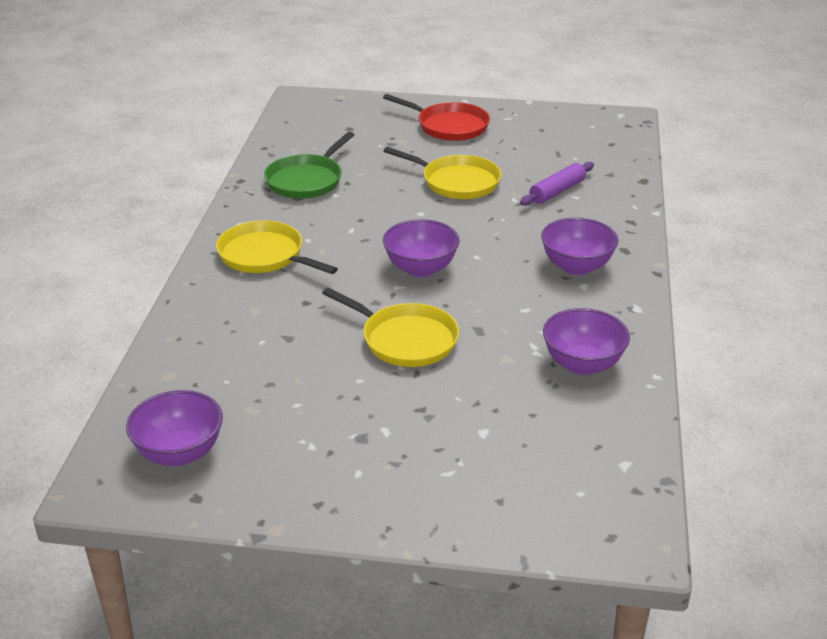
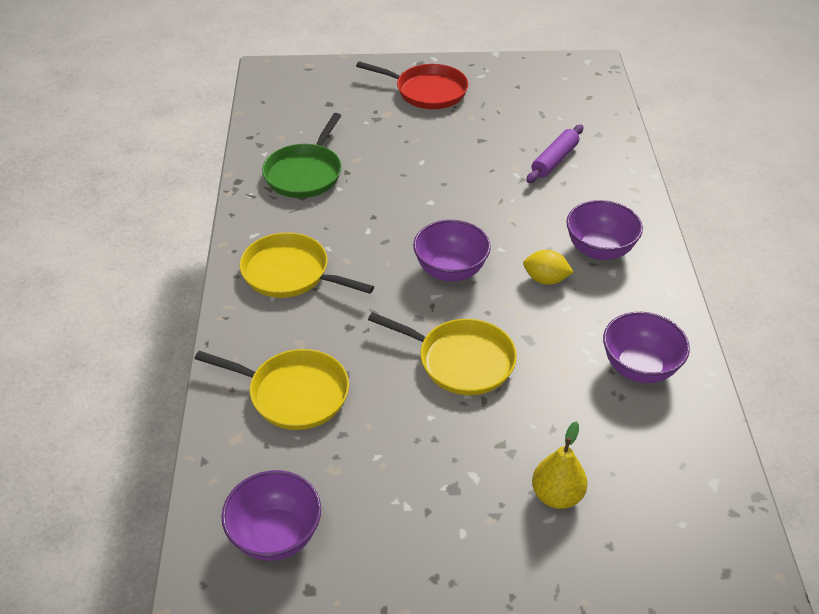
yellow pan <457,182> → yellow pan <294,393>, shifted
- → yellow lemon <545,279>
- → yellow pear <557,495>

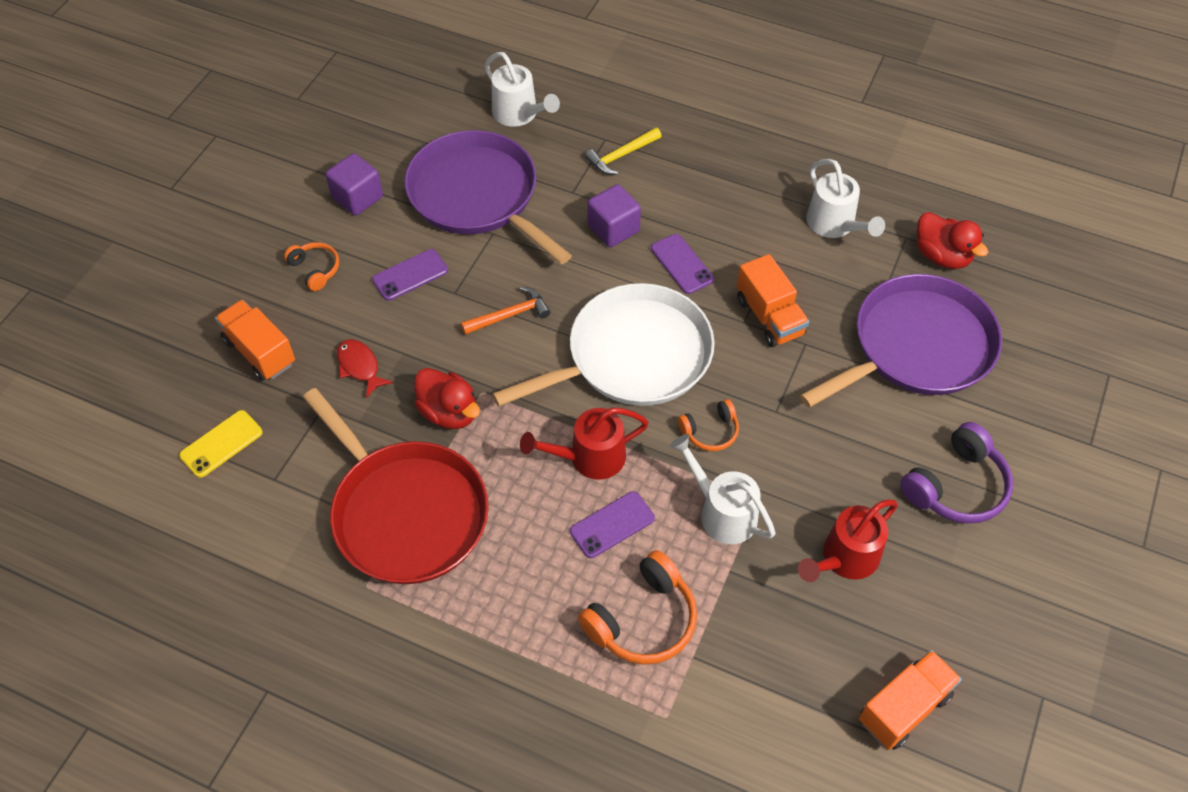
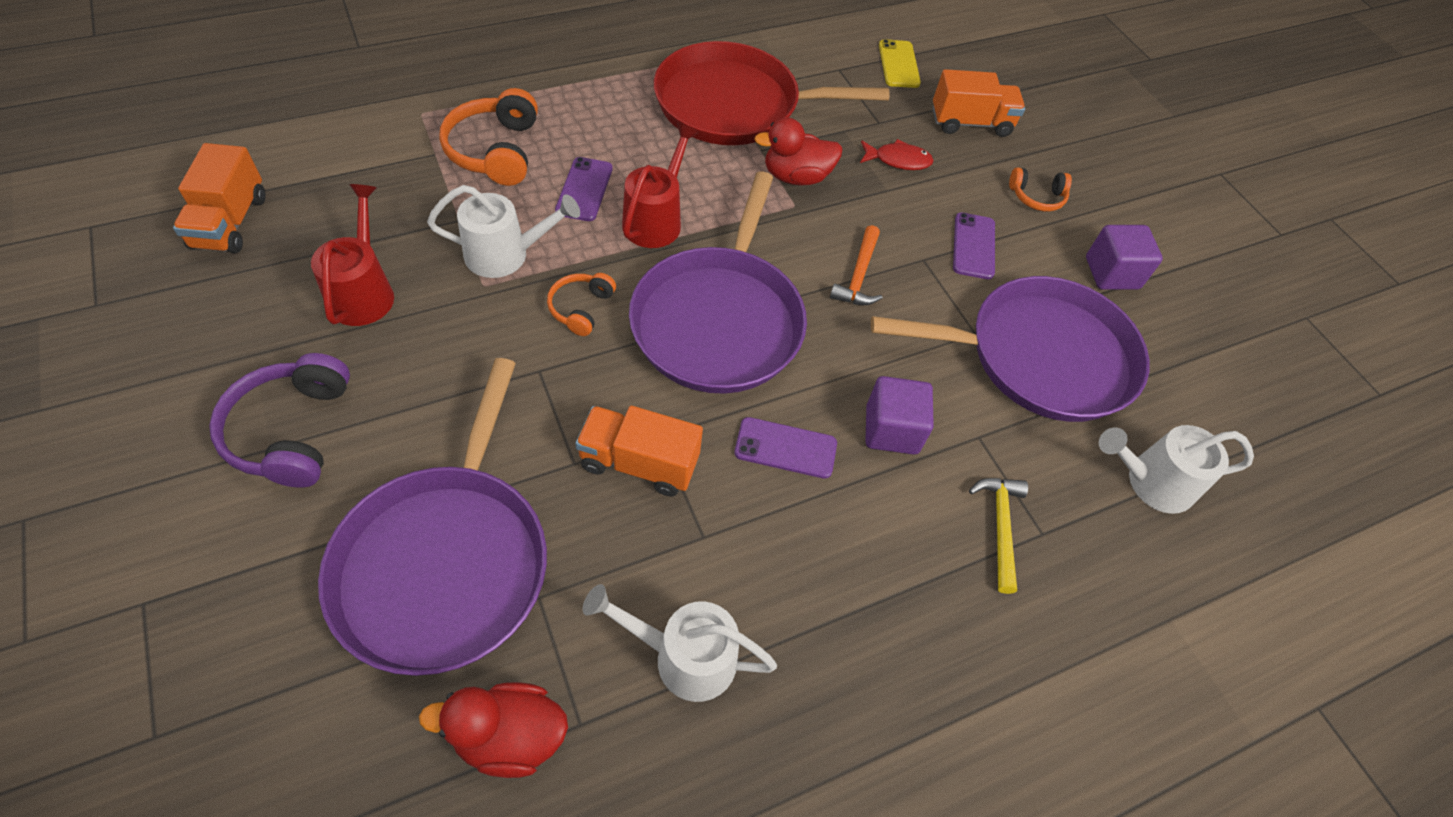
white pan <632,356> → purple pan <719,320>

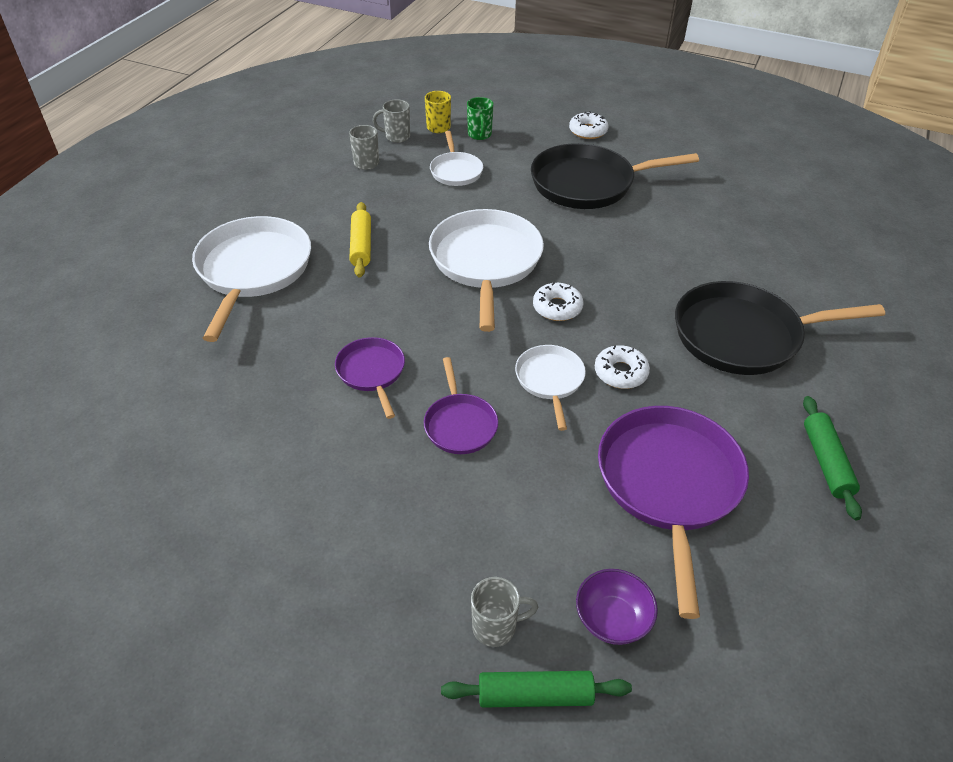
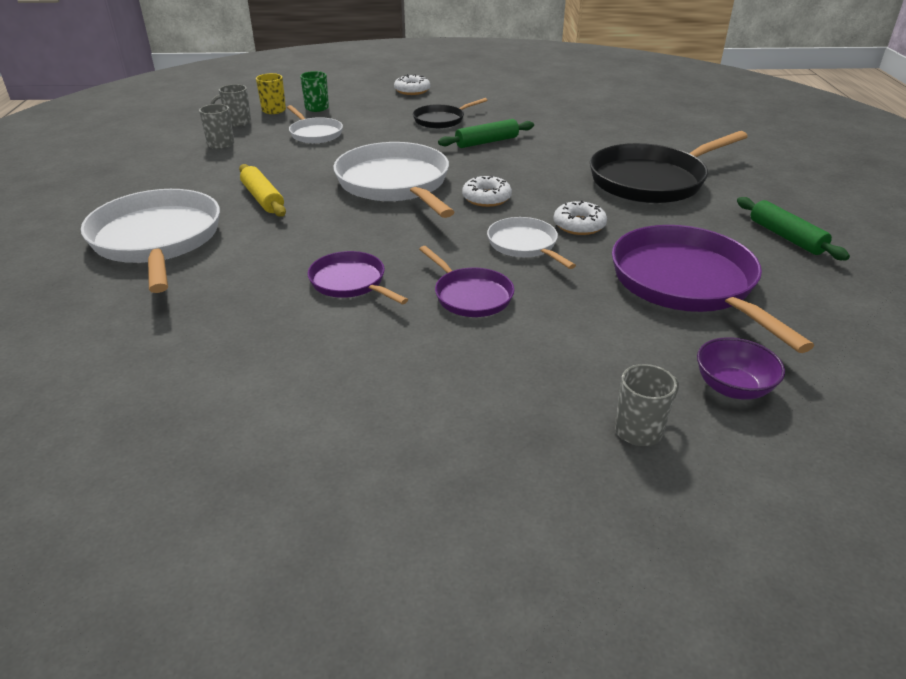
black pan <588,184> → black pan <441,120>, x0.53
green rolling pin <535,695> → green rolling pin <487,142>, shifted

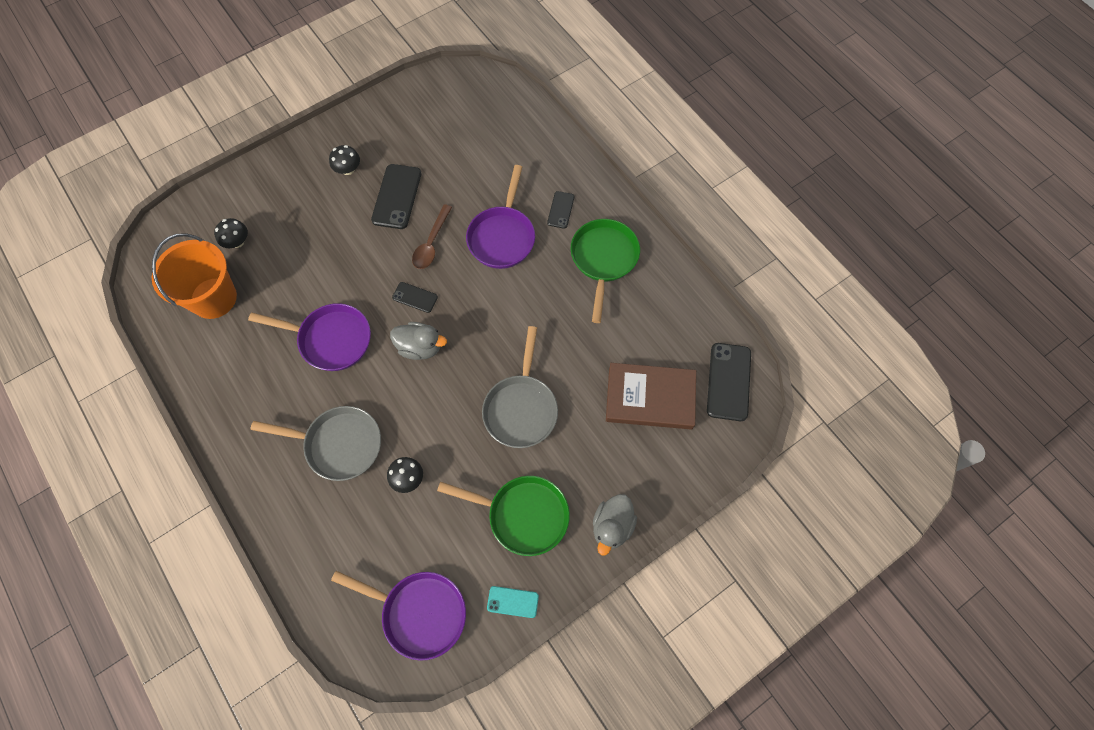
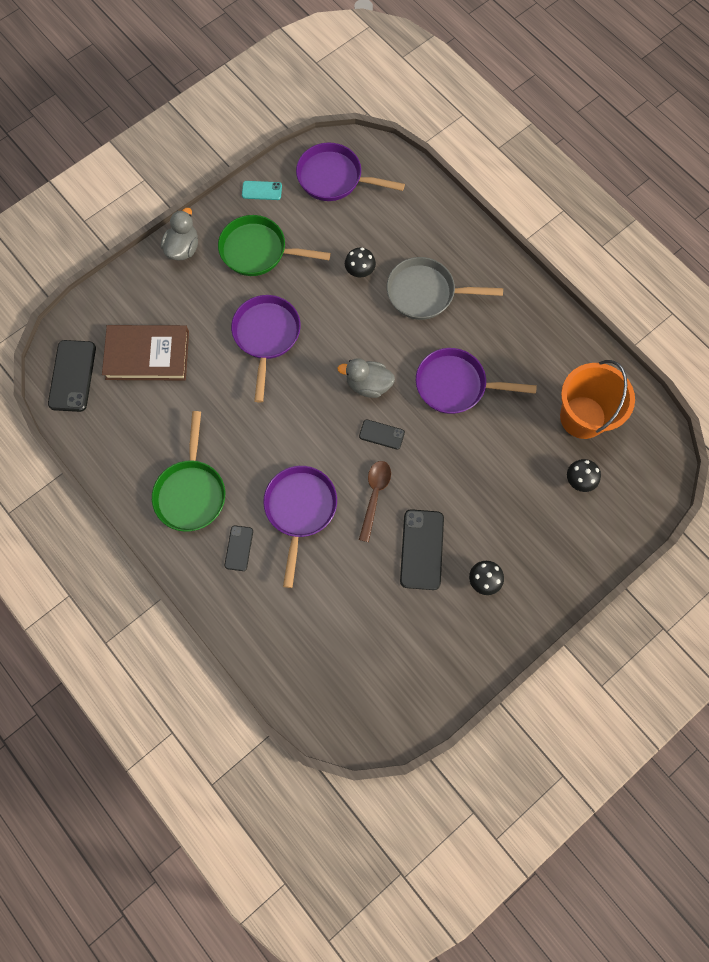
grey pan <521,408> → purple pan <266,336>

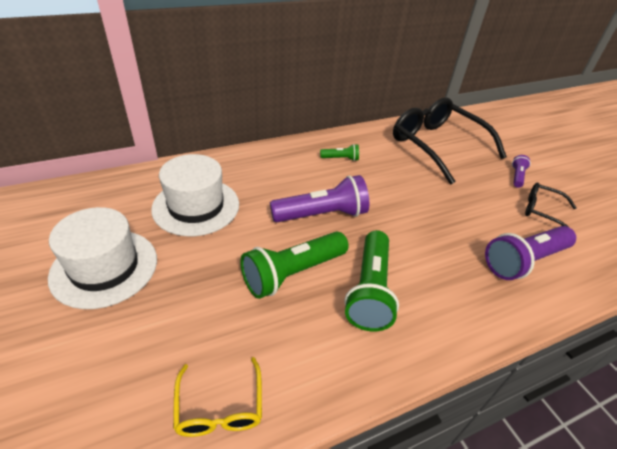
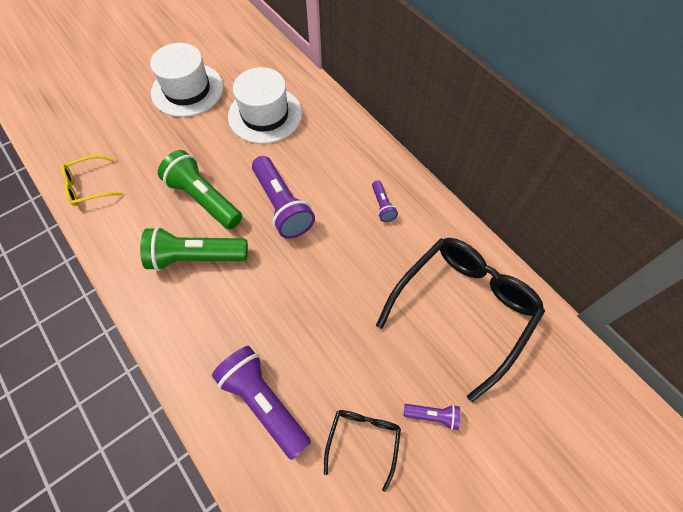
green flashlight <340,159> → purple flashlight <382,206>

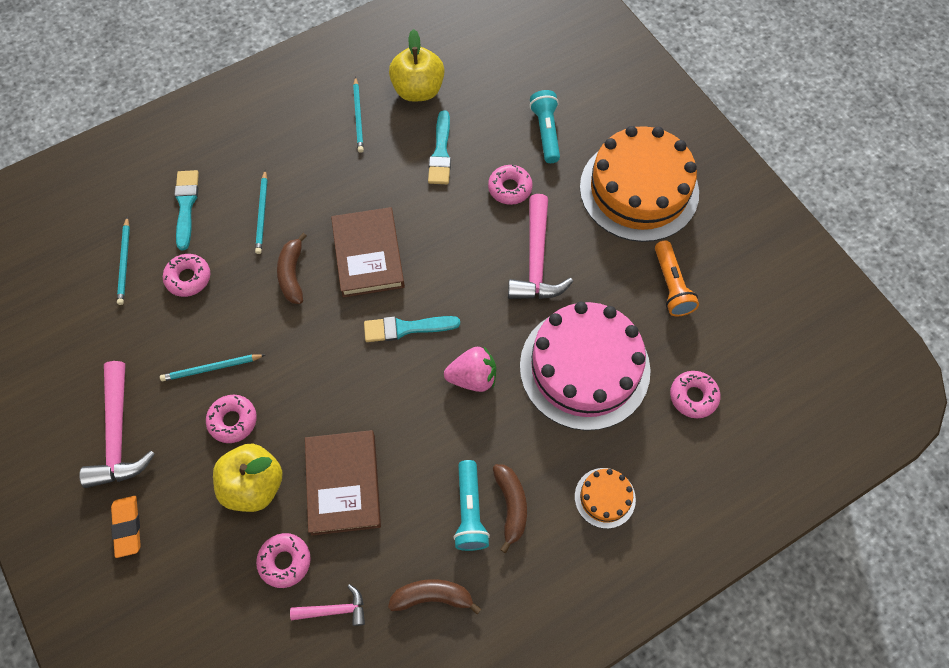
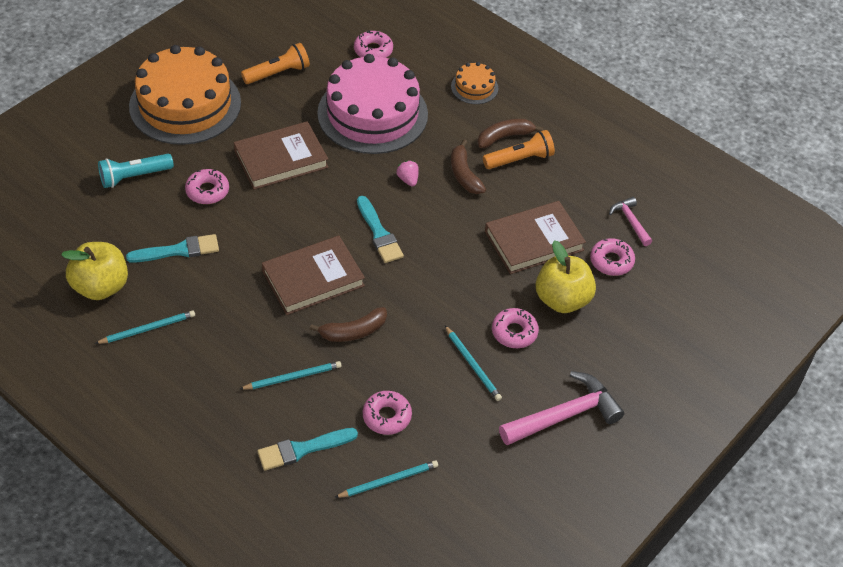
pink hammer <536,261> → brown book <281,159>
pink strawberry <473,377> → pink strawberry <408,180>, x0.58
brown banana <432,596> → brown banana <464,174>, shifted
turquoise flashlight <470,511> → orange flashlight <519,159>
orange eraser <127,527> → -

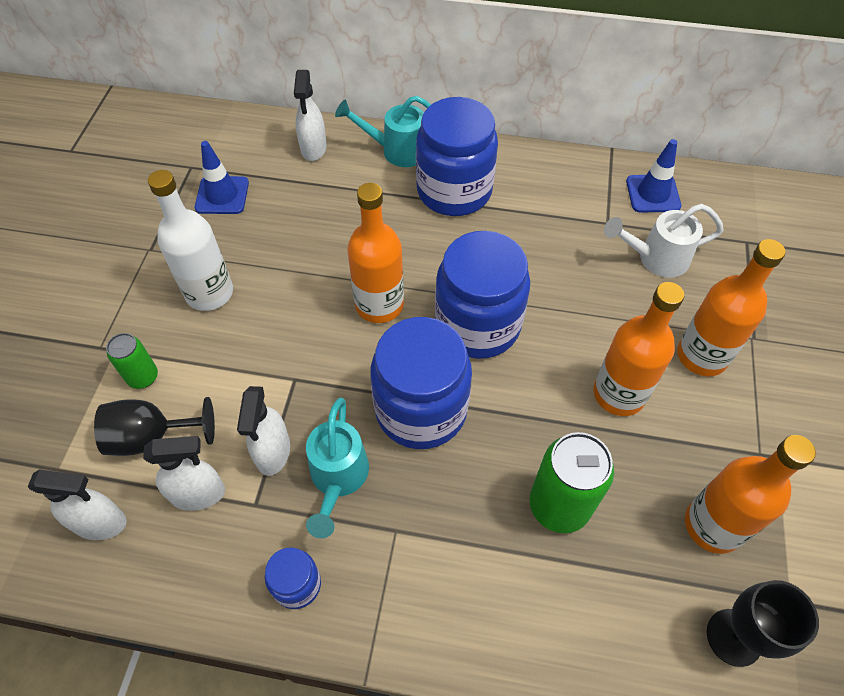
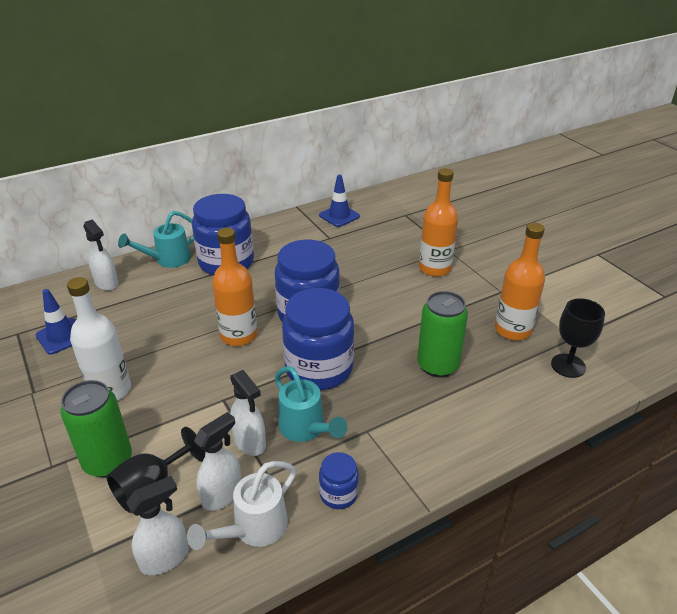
green can <143,377> → green can <108,461>, x1.74
white watering can <656,258> → white watering can <254,529>, shifted
orange bottle <619,394> → -

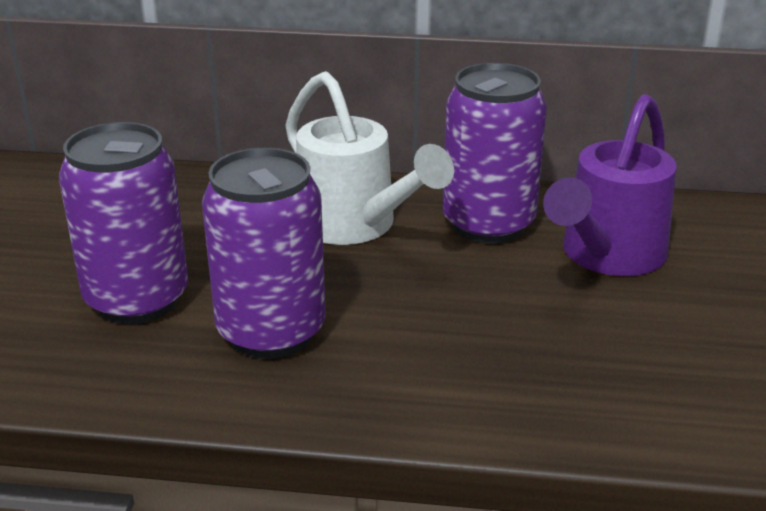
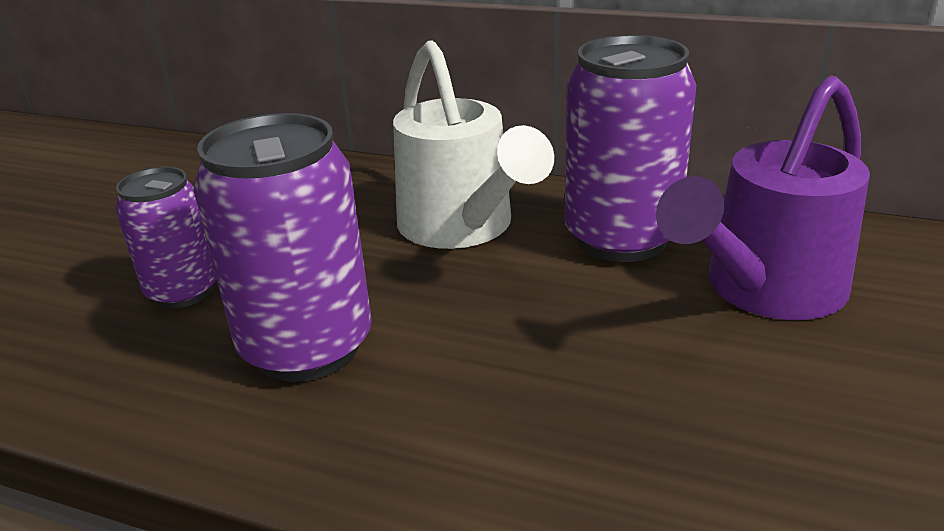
purple can <137,300> → purple can <183,291>, x0.61

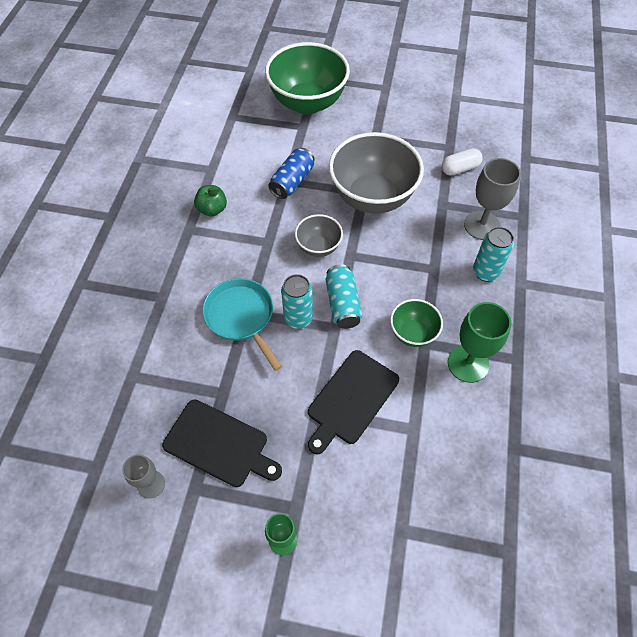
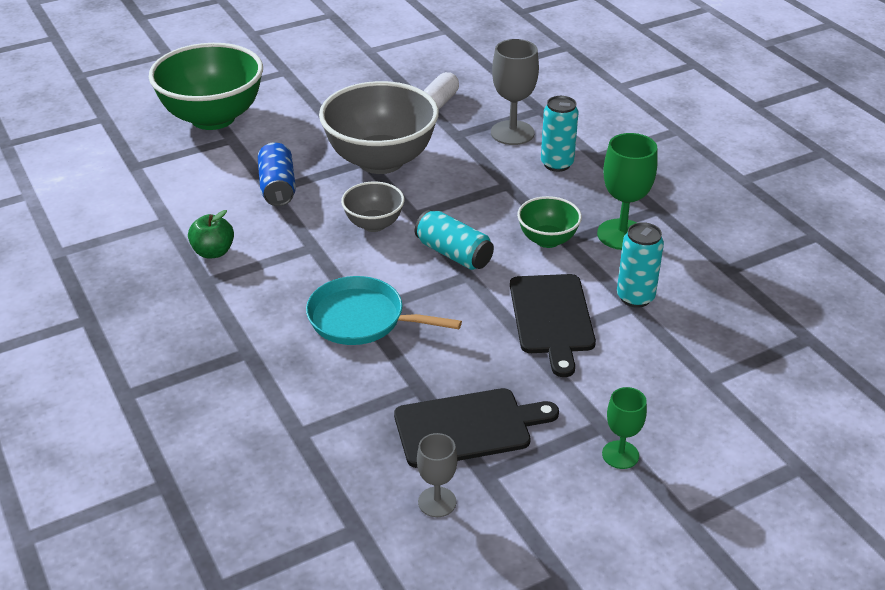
turquoise can <298,318> → turquoise can <635,297>, shifted

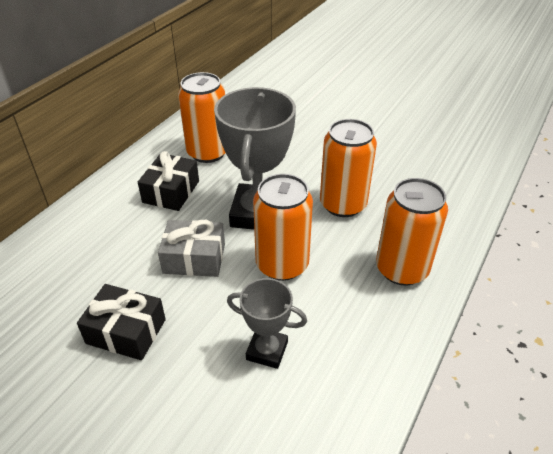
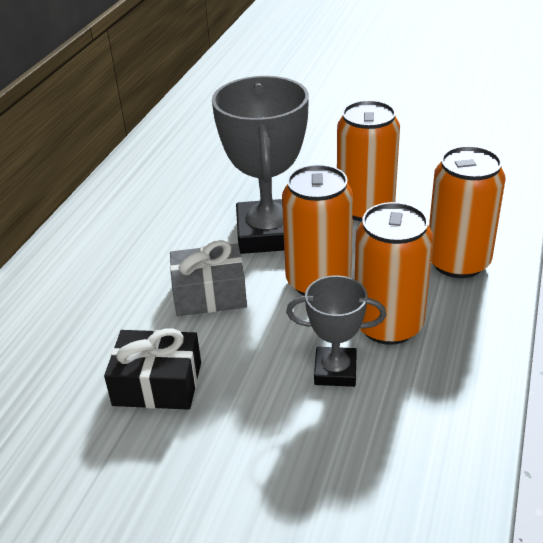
orange can <208,152> → orange can <388,325>, shifted
black gift <171,192> → -

